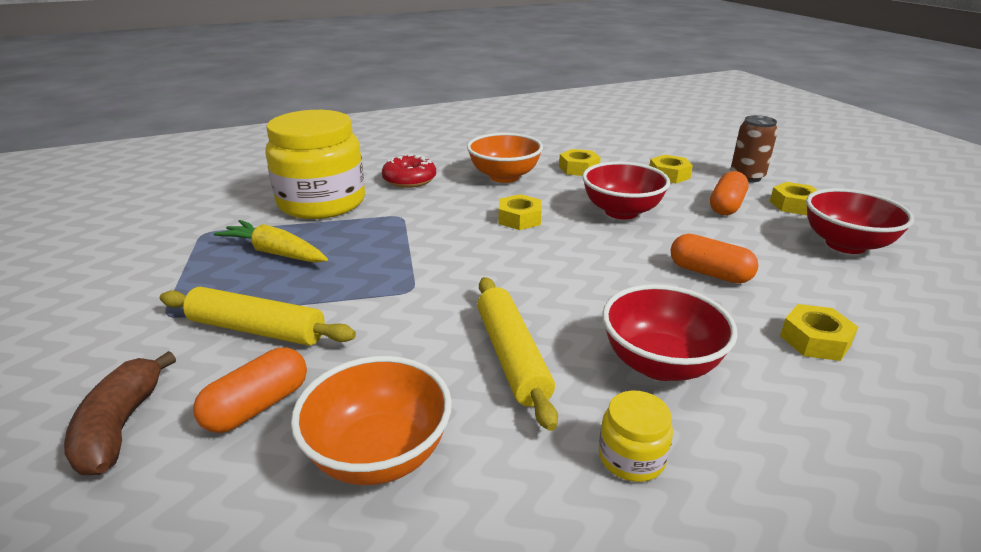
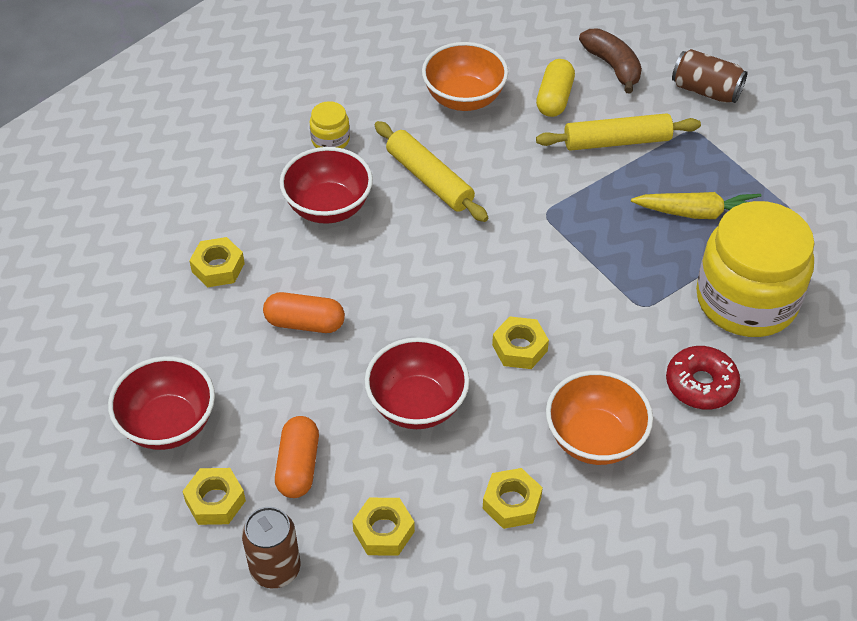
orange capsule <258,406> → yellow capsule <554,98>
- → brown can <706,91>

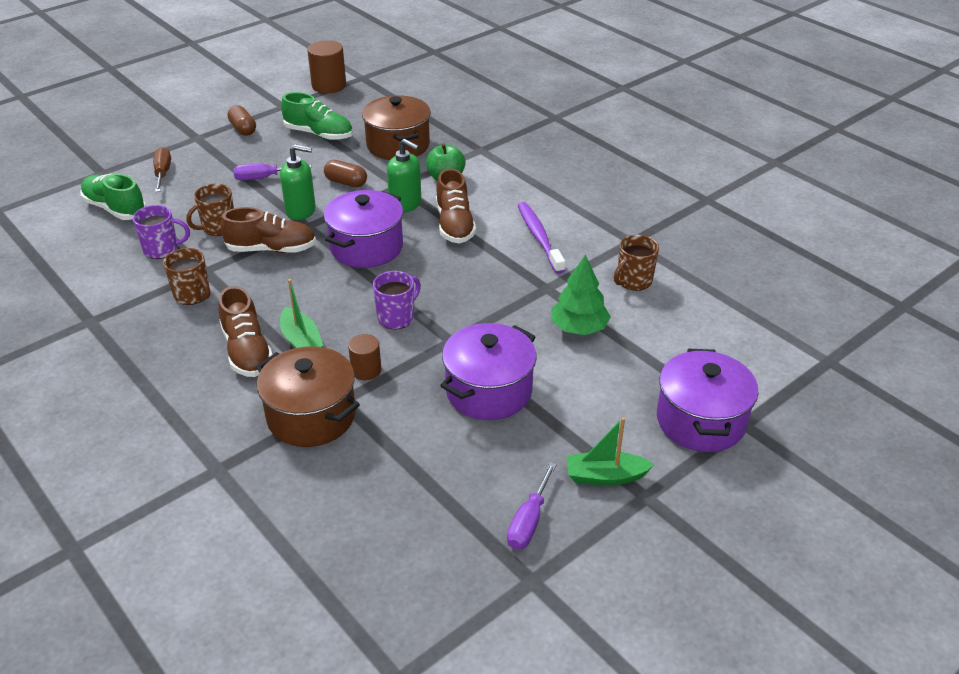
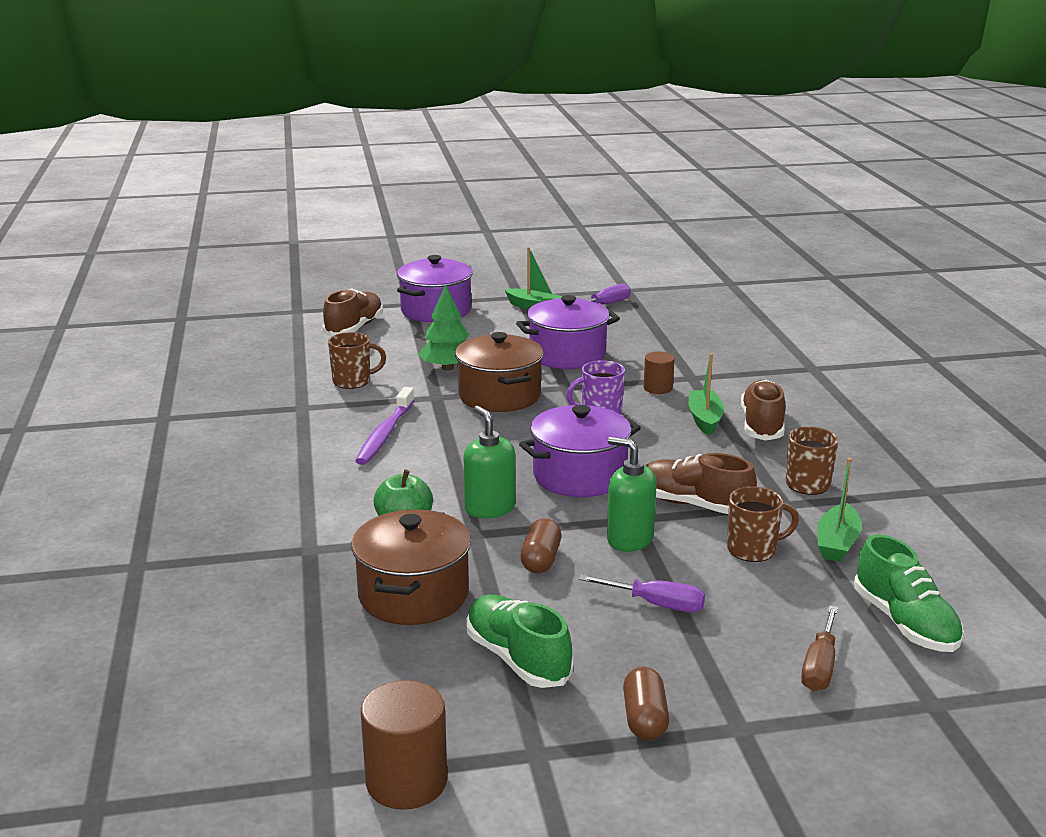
brown shoe <454,225> → brown shoe <354,328>, shifted
brown pot <311,416> → brown pot <499,396>, shifted
brown capsule <346,182> → brown capsule <541,559>, 45 degrees clockwise
purple mug <162,249> → green boat <837,543>

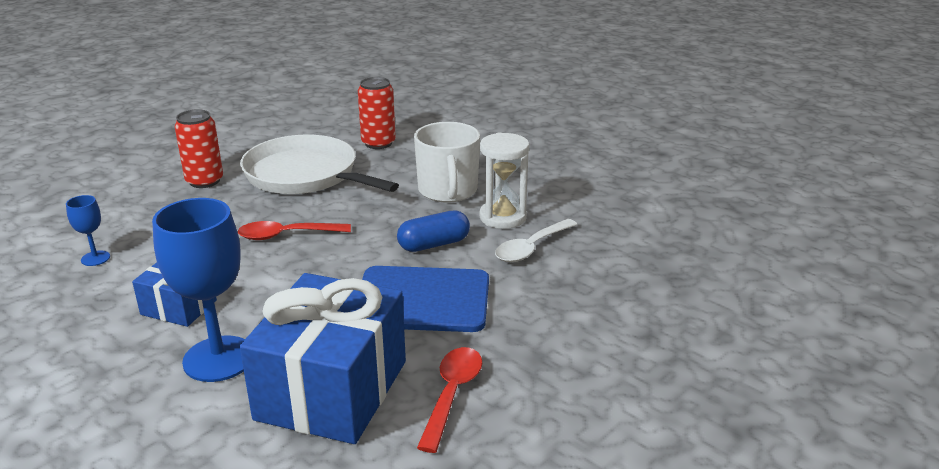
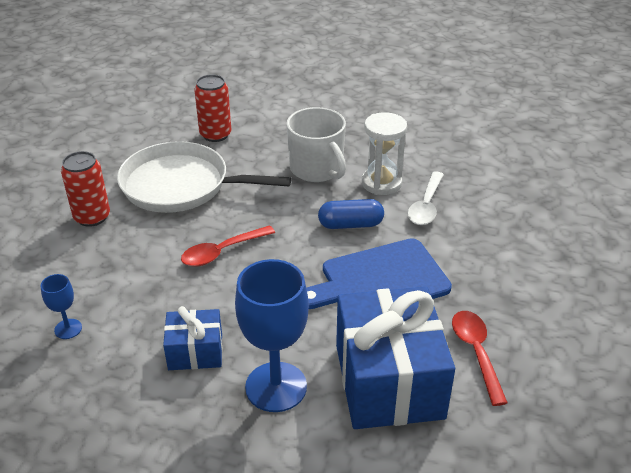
blue capsule <434,244> → blue capsule <350,224>, 45 degrees clockwise

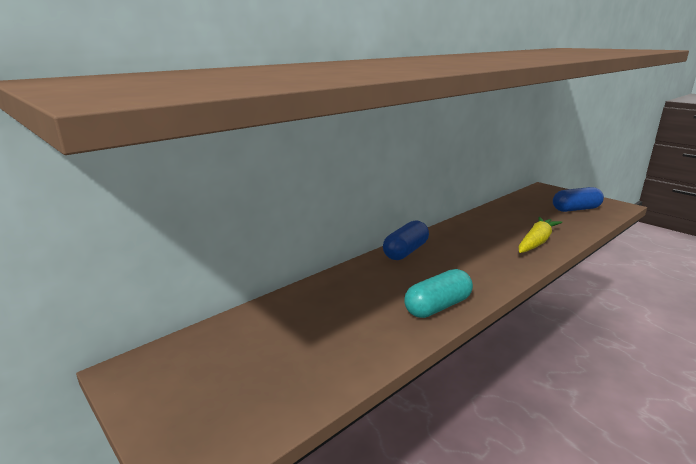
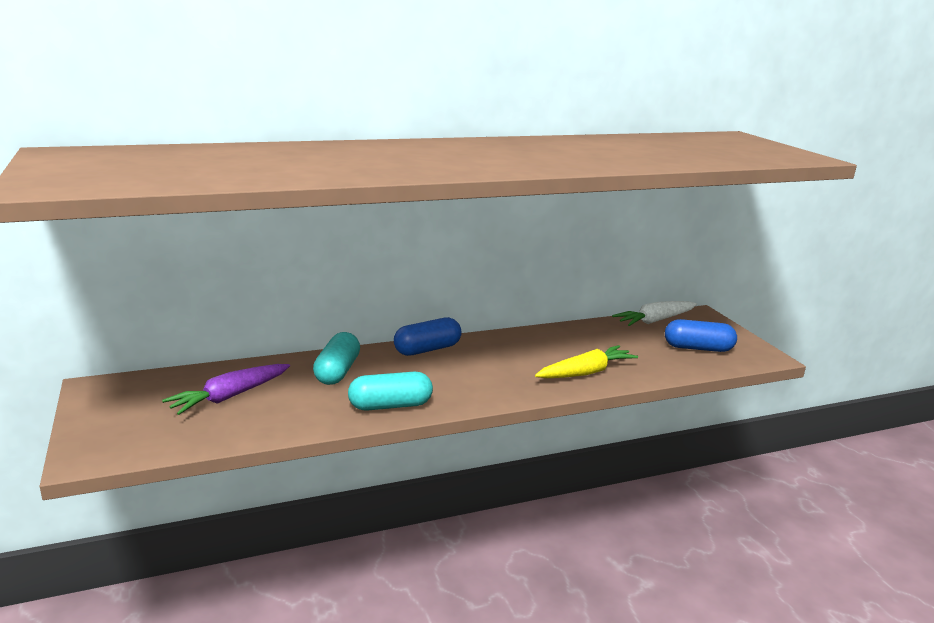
- → purple carrot <229,396>
- → turquoise capsule <337,371>
- → white carrot <655,321>

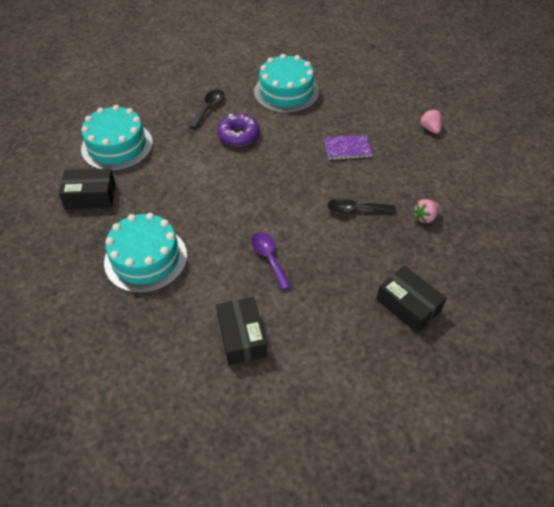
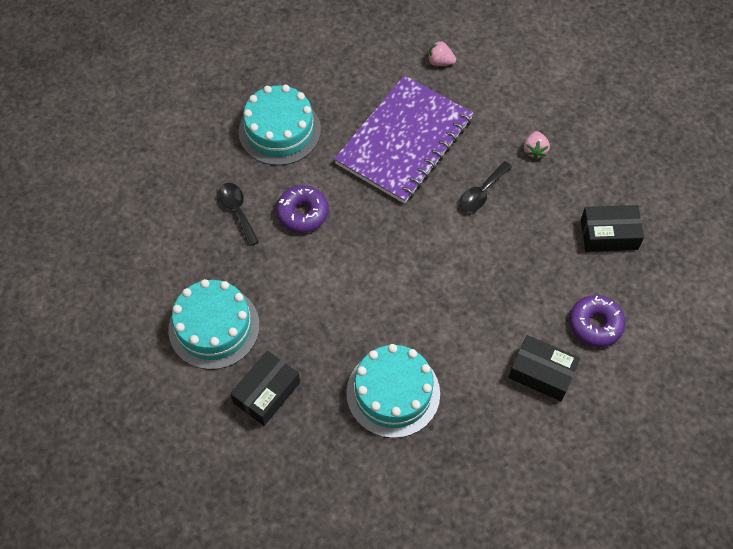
purple notebook <347,148> → purple notebook <404,141>, x2.46
- → purple donut <595,324>
purple spoon <269,258> → -

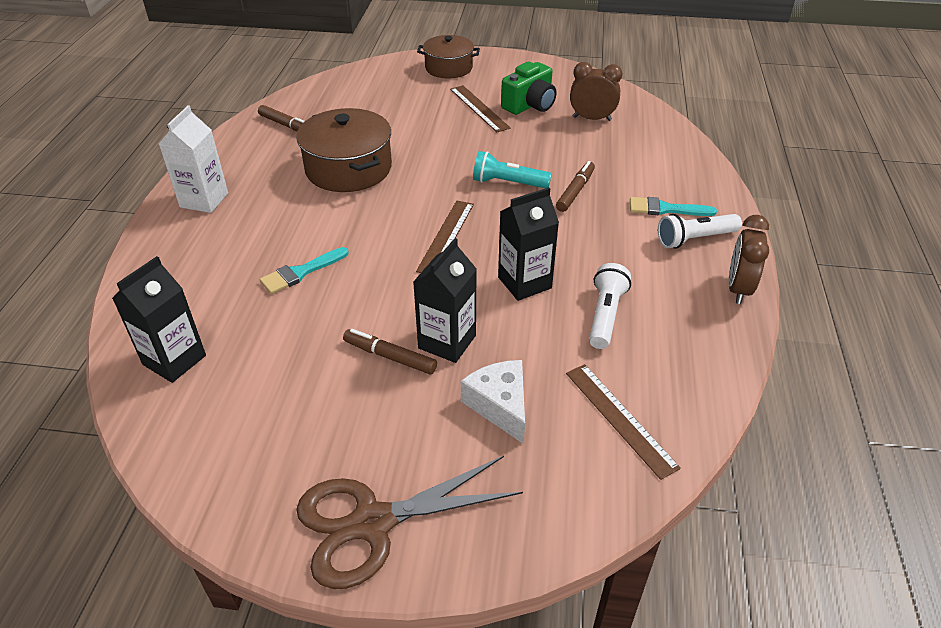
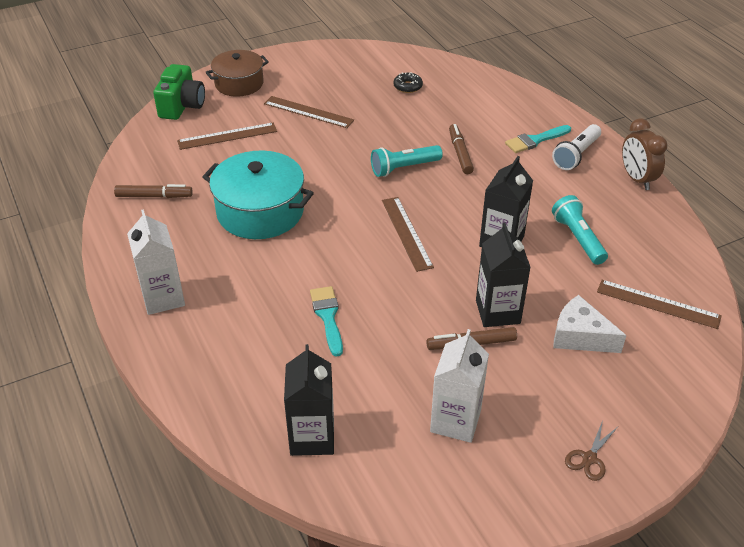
green camera <530,105> → green camera <182,106>, shifted
- → brown ruler <227,136>
brown pot <348,168> → turquoise pot <260,212>
turquoise brush <300,272> → turquoise brush <327,317>, 150 degrees clockwise
brown clock <592,118> → black donut <408,86>
- → white carton <455,421>
white flashlight <605,315> → turquoise flashlight <578,238>
brown scissors <372,523> → brown scissors <589,458>, x0.41

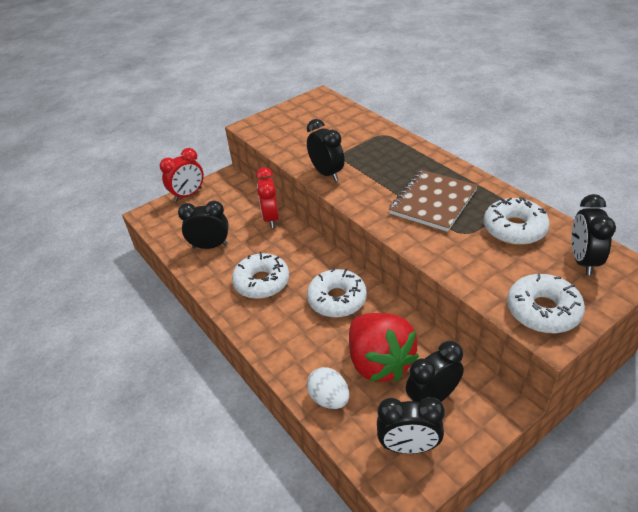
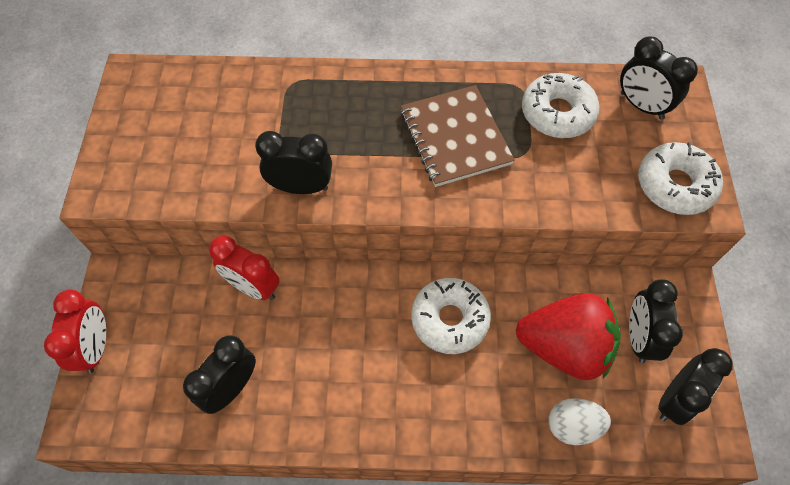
white donut <262,282> → -

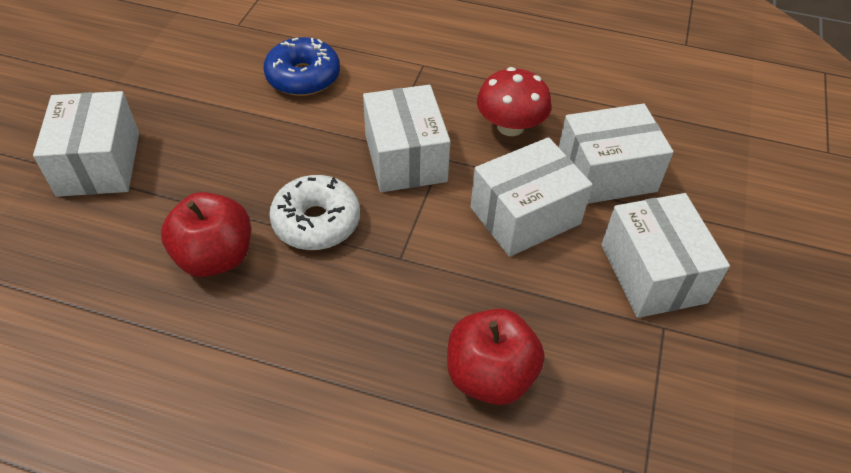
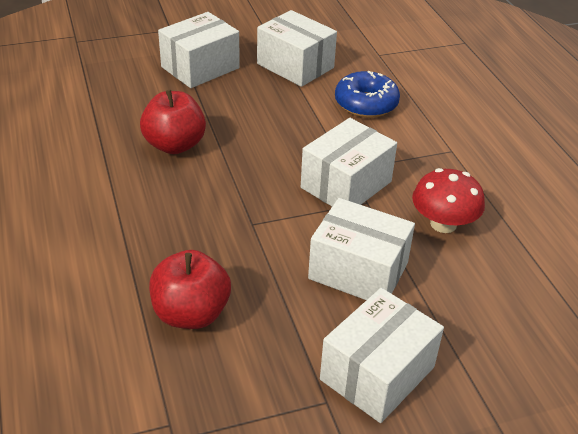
white box <606,173> → white box <295,66>, shifted
white donut <316,222> → -

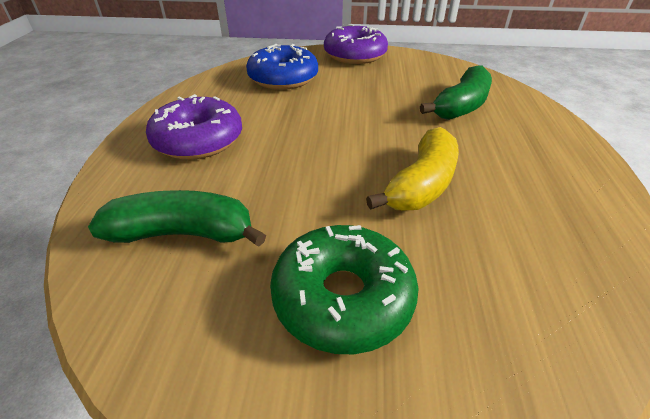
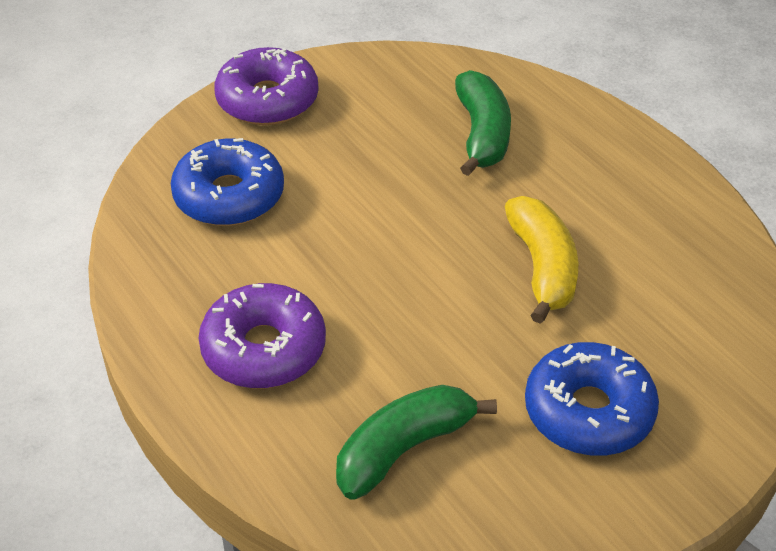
green donut <343,298> → blue donut <588,411>

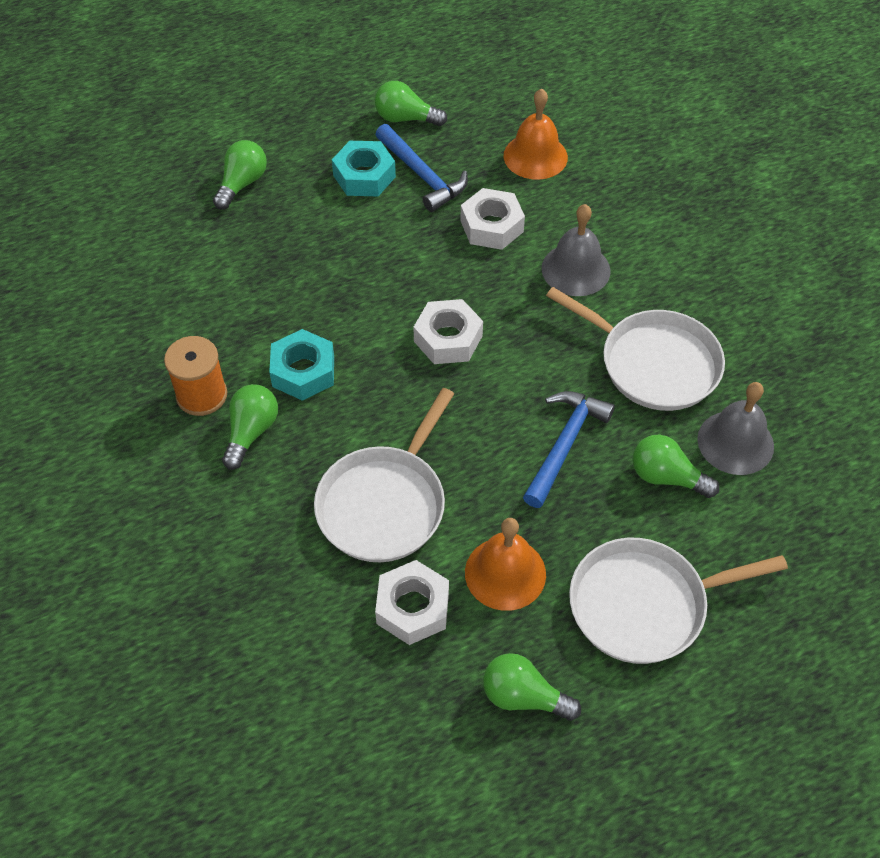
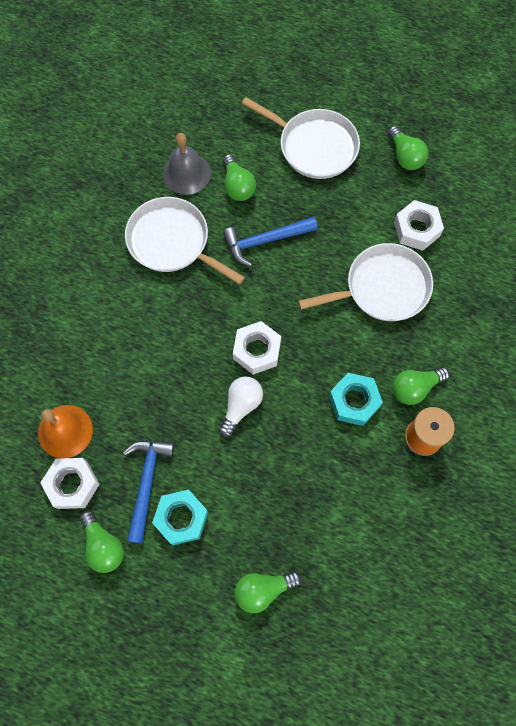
white nut <492,226> → white nut <72,484>, shifted
white pan <654,363> → white pan <172,242>, 45 degrees counterclockwise
- → white light bulb <241,406>
orange bell <505,573> → -
grey bell <576,269> → -

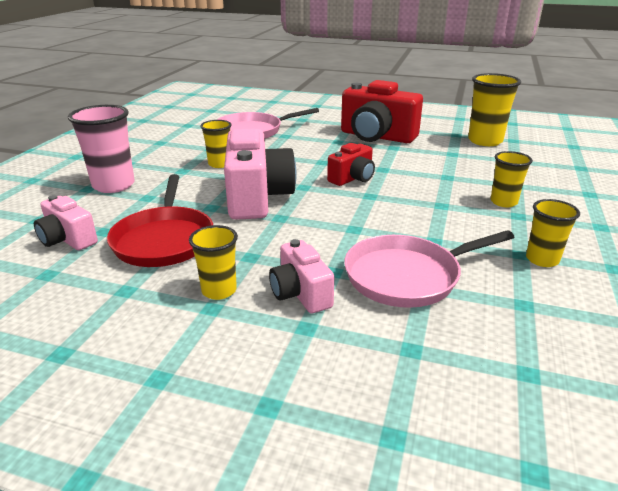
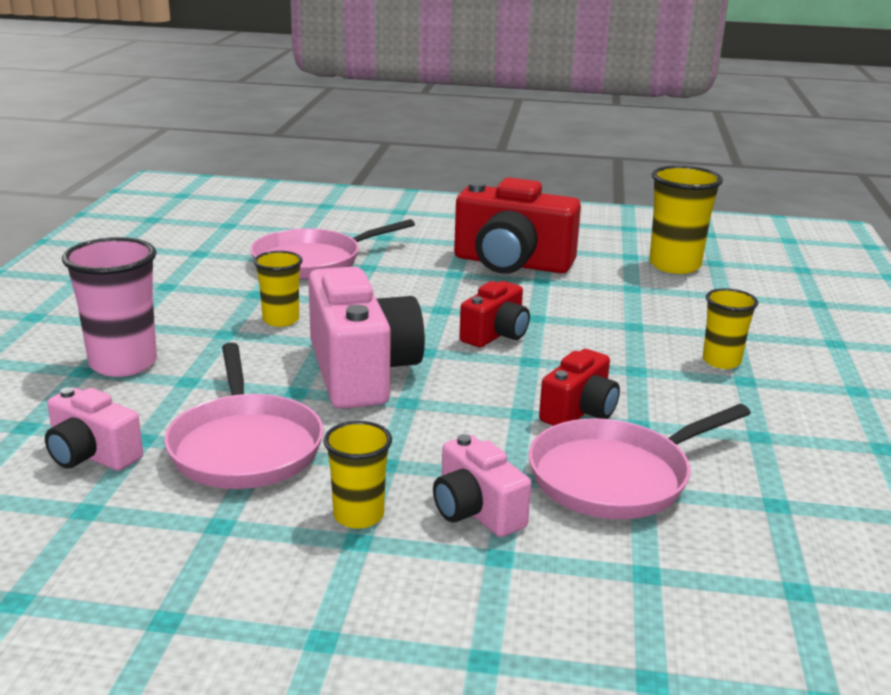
red pan <164,240> → pink pan <245,446>
- → red camera <579,412>
yellow cup <542,259> → -

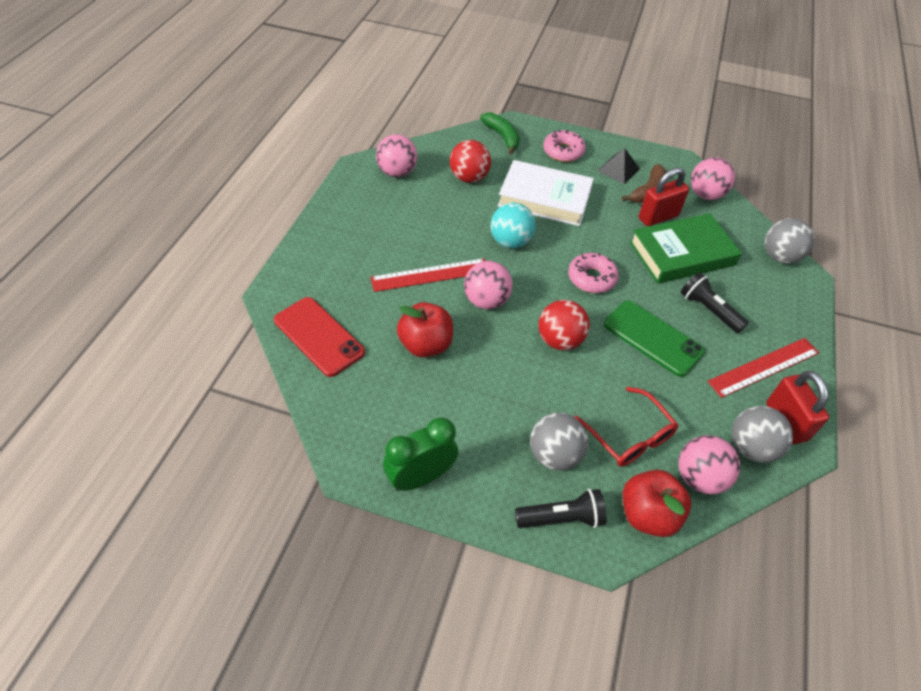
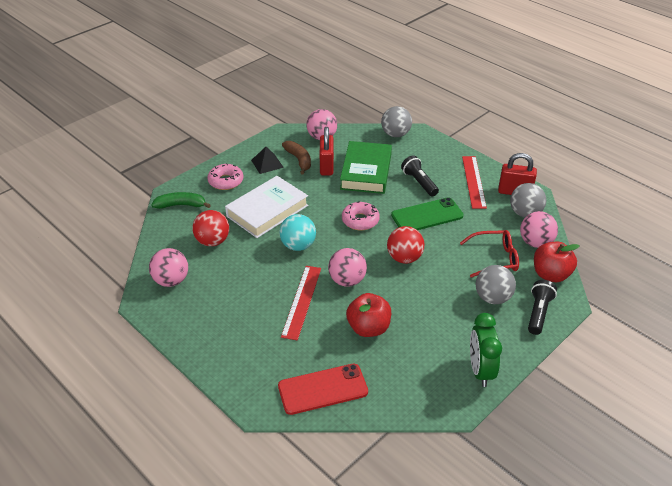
black flashlight <708,310> → black flashlight <419,182>, 75 degrees clockwise

